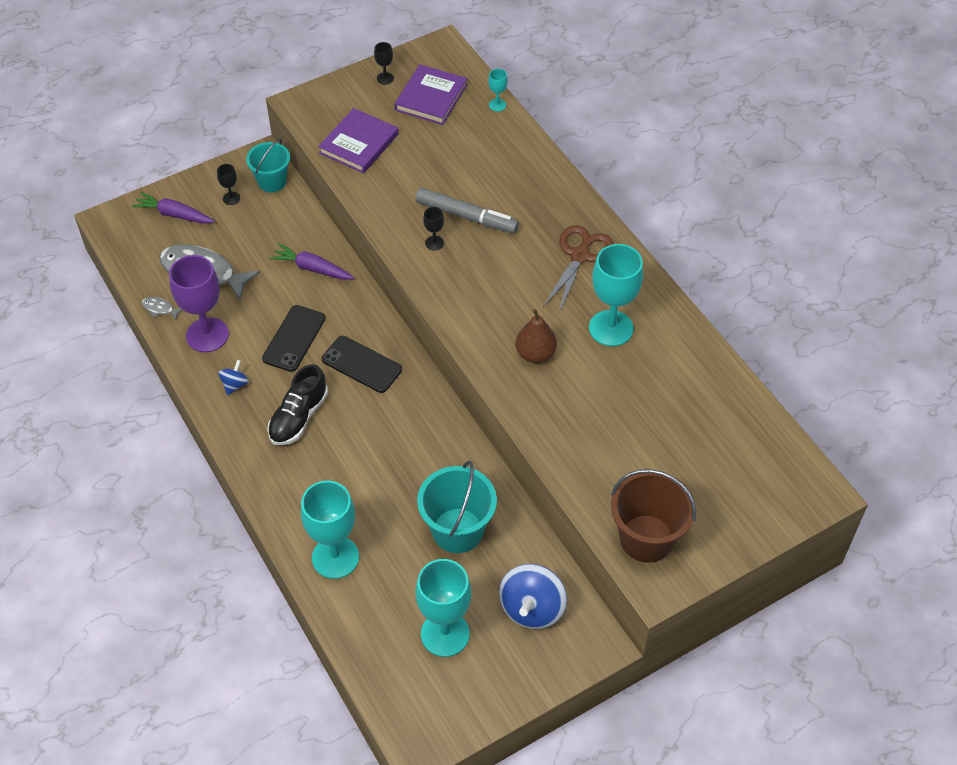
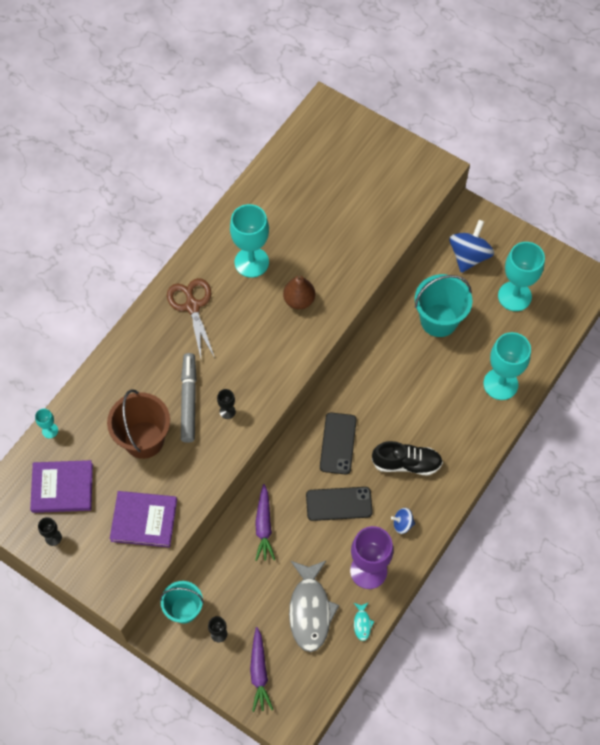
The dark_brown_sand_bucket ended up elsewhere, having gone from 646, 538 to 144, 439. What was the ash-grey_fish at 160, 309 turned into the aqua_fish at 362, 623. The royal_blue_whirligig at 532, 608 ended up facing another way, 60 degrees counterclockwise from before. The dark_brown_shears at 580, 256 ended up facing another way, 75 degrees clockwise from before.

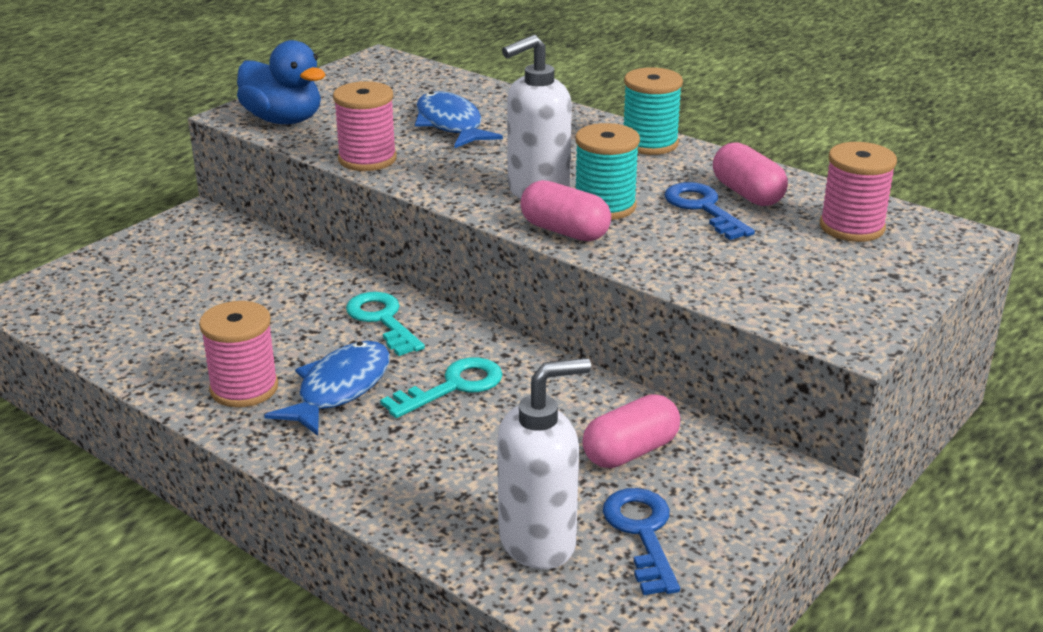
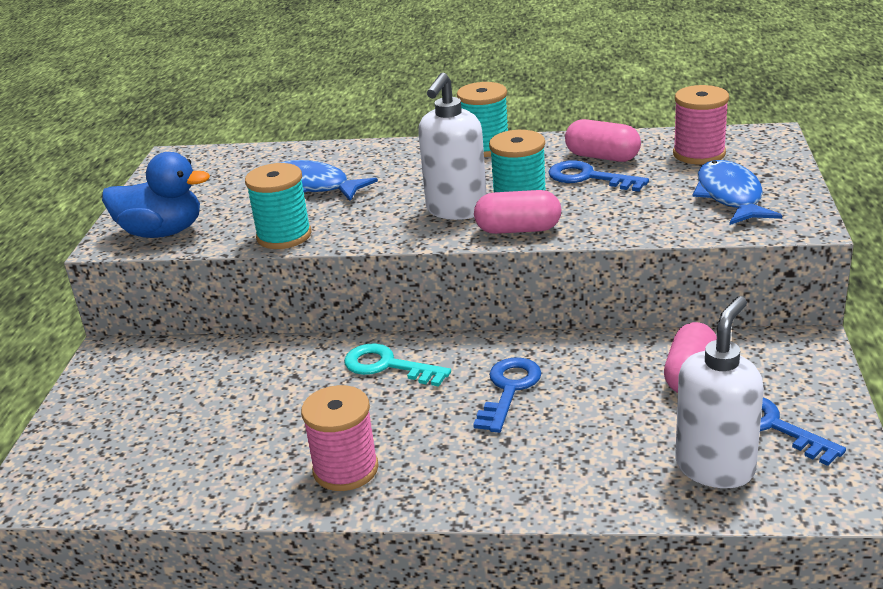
The royal_blue_fish ended up elsewhere, having gone from 339, 389 to 730, 196. What was the rosy_reel_of_thread at 367, 159 turned into the aqua_reel_of_thread at 284, 236. What was the aqua_latchkey at 453, 386 turned into the royal_blue_latchkey at 509, 389.

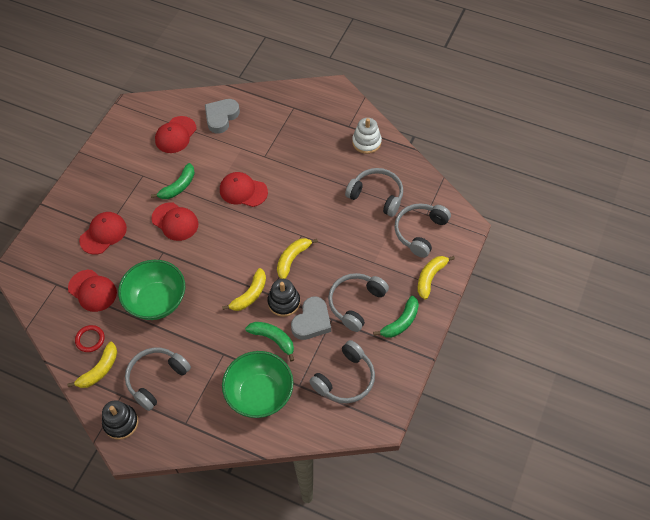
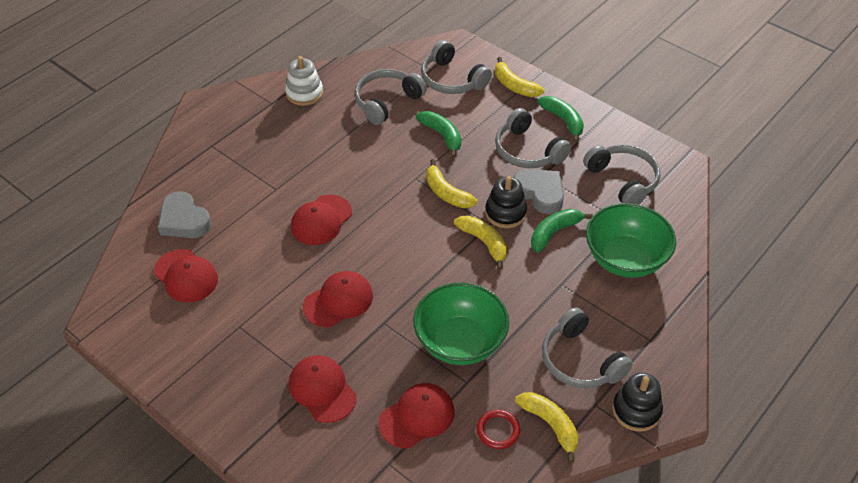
The leaf-green_toy_banana ended up elsewhere, having gone from 178, 187 to 442, 136.

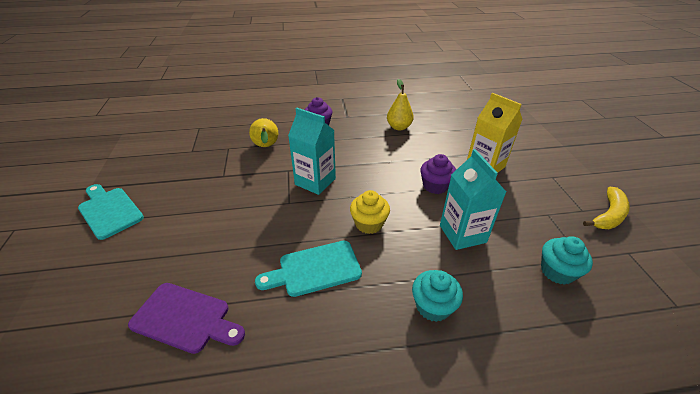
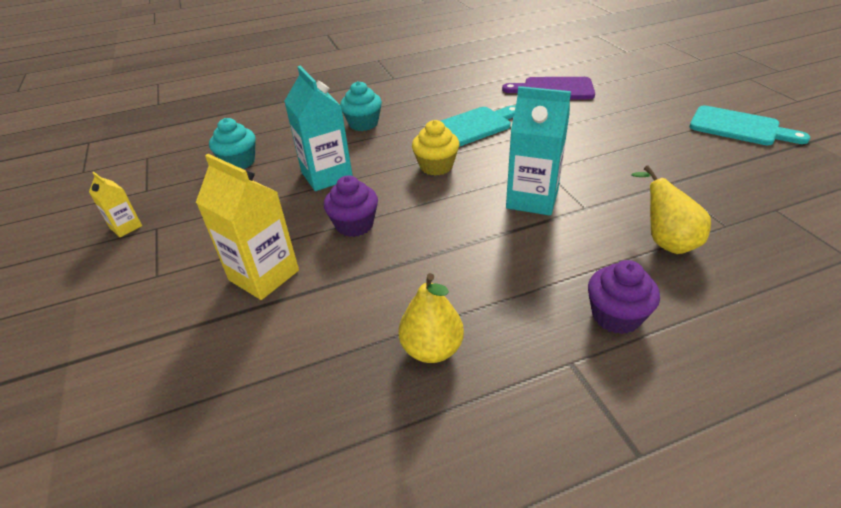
Where the golden_toy_banana stood at 608, 215, the golden_juice_carton came to stand at 126, 227.

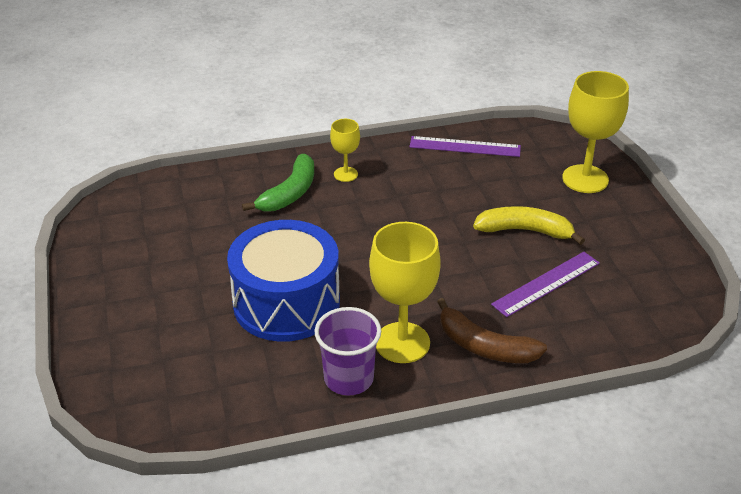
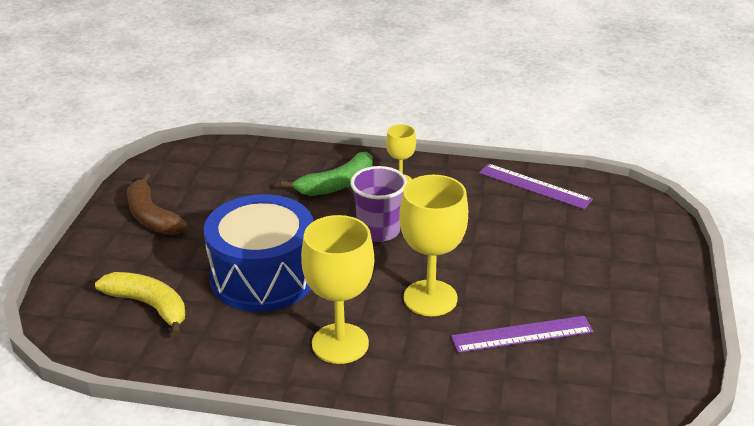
The violet_cup ended up elsewhere, having gone from 348, 378 to 378, 231. The dark_brown_toy_banana ended up elsewhere, having gone from 484, 346 to 151, 216. The golden_toy_banana ended up elsewhere, having gone from 525, 231 to 149, 306. The golden_chalice ended up elsewhere, having gone from 585, 179 to 430, 298.

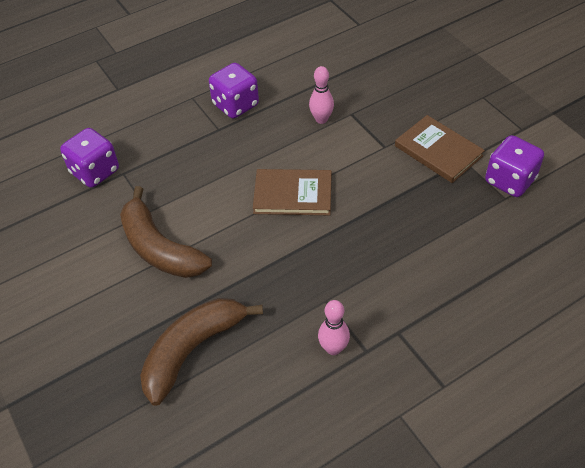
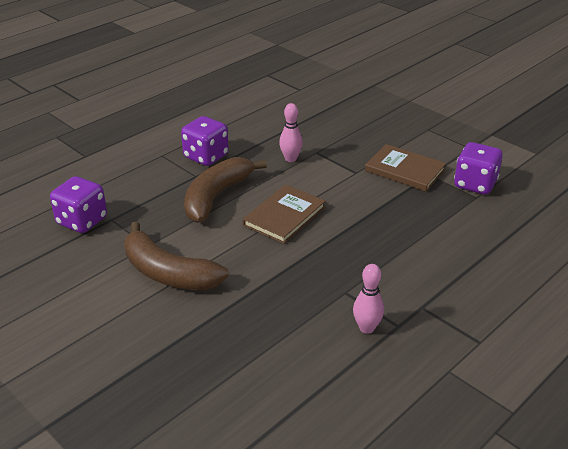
The dark_brown_toy_banana ended up elsewhere, having gone from 192, 350 to 216, 197. The dark_brown_book at 293, 194 ended up facing another way, 45 degrees counterclockwise from before.

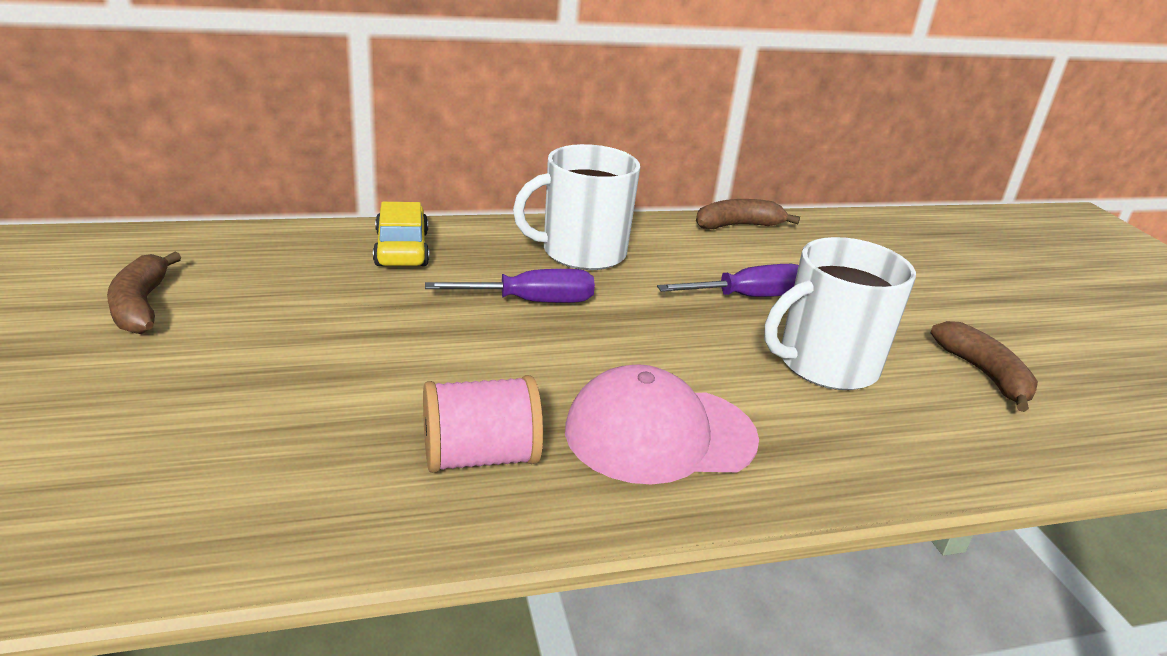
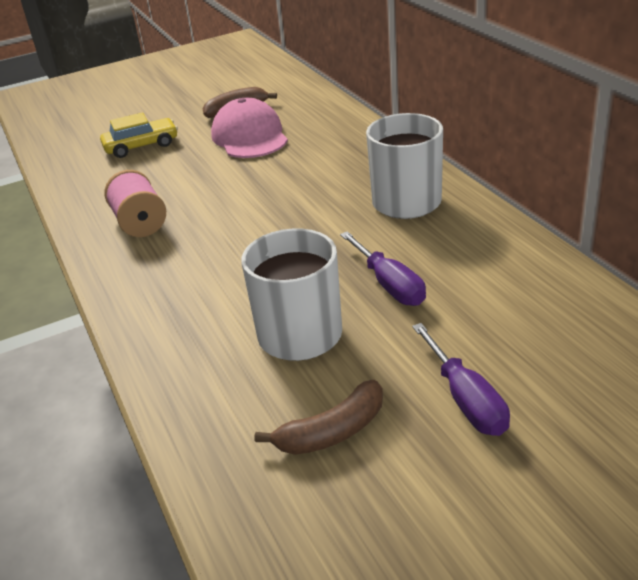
The second view lost the dark_brown_toy_banana at 738, 225. The golden_car ended up elsewhere, having gone from 401, 249 to 141, 146. The violet_screwdriver ended up elsewhere, having gone from 531, 302 to 466, 399. The rosy_cap ended up elsewhere, having gone from 659, 434 to 249, 136.

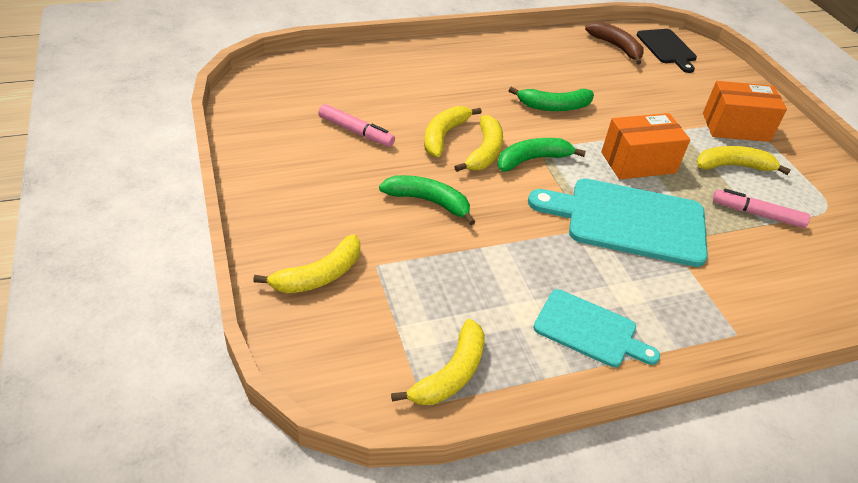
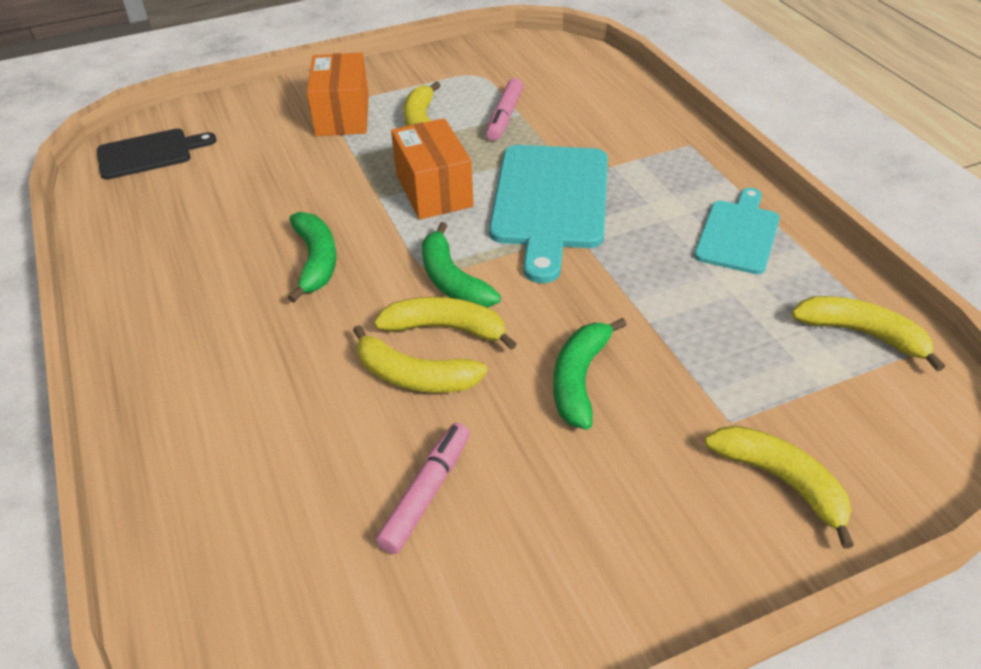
The second view lost the dark_brown_toy_banana at 616, 47.

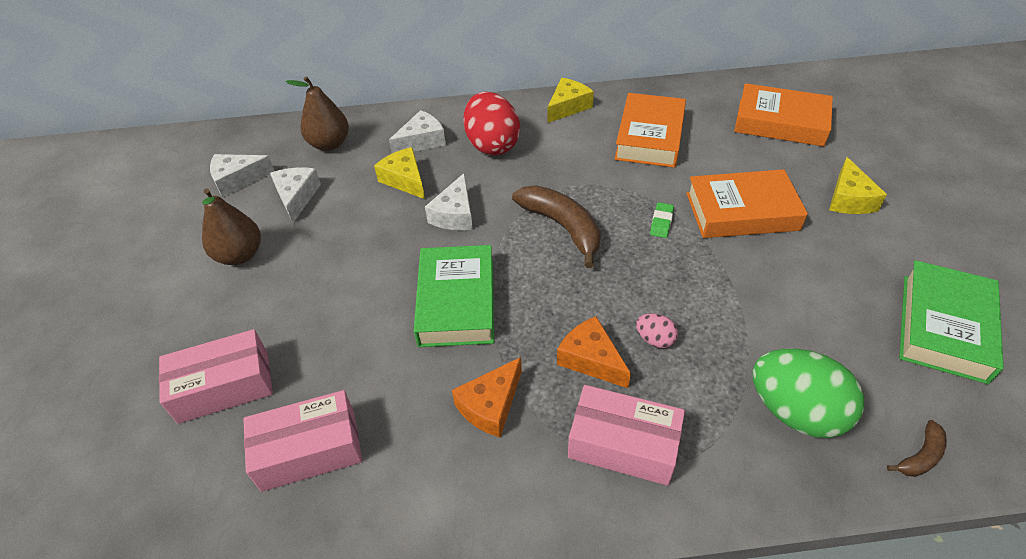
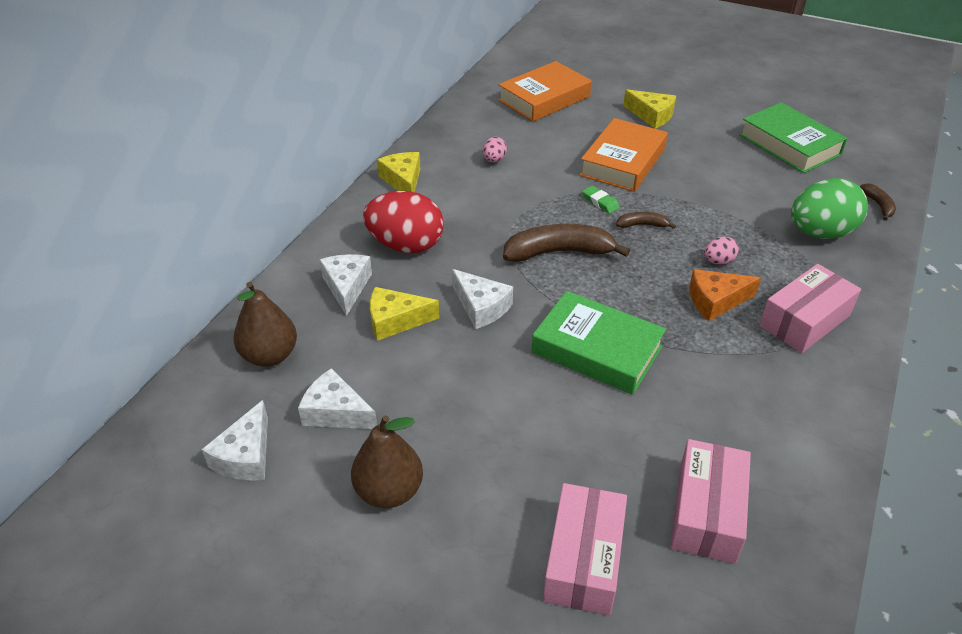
The second view lost the orange-coloured_cheese_wedge at 490, 405. The second view gained the dark_brown_toy_banana at 642, 225. Where the orange-coloured_book stood at 649, 137, the rosy_toy_egg came to stand at 494, 160.

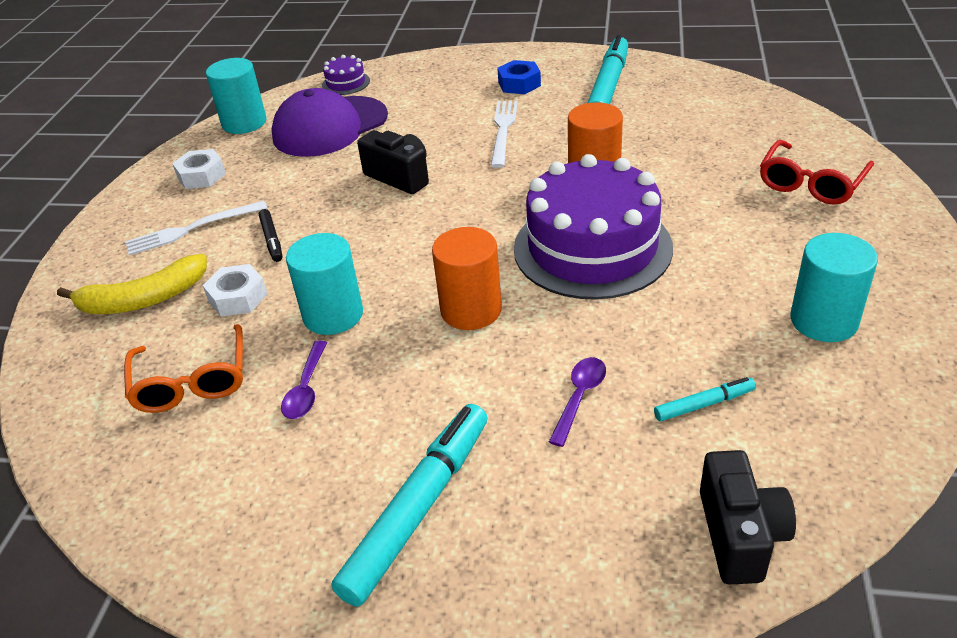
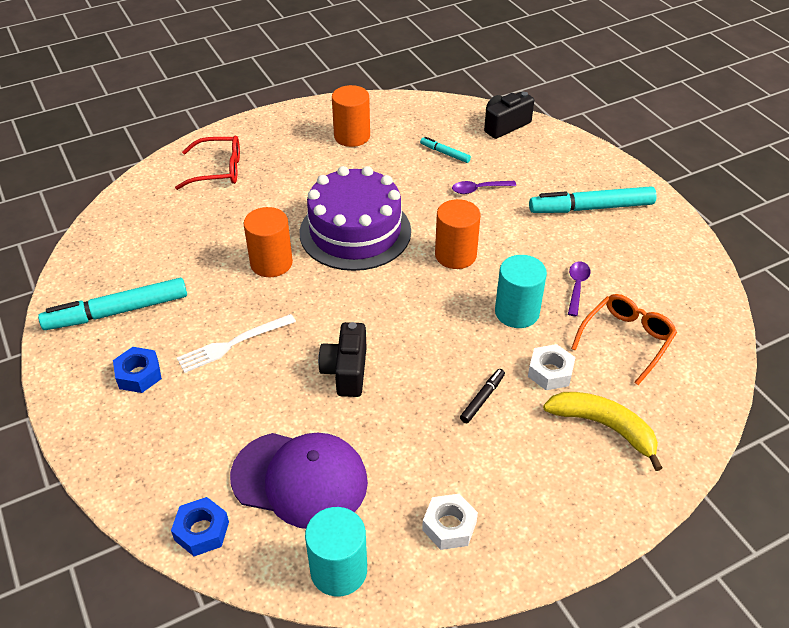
The second view lost the white_table_fork at 192, 229. Where the violet_cake stood at 346, 83, the royal_blue_hexagon_nut came to stand at 201, 531. What was the aqua_cylinder_shape at 824, 321 turned into the orange-coloured_cylinder_shape at 352, 136. The violet_tablespoon at 306, 389 ended up facing another way, 45 degrees counterclockwise from before.

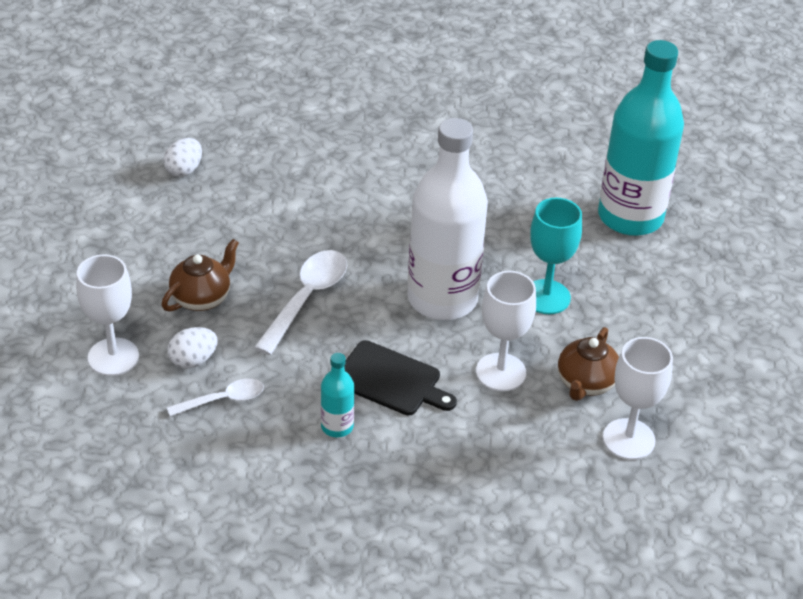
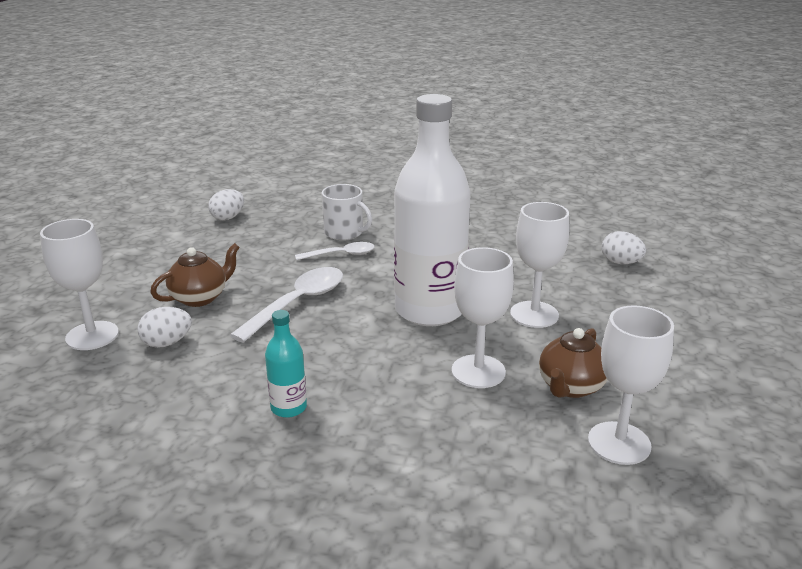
The second view lost the ebony_cutting_board at 391, 380. The second view gained the white_tea_mug at 344, 233. The white_tablespoon ended up elsewhere, having gone from 223, 400 to 341, 255. Where the aqua_drink_bottle stood at 630, 217, the white_toy_egg came to stand at 620, 263. What was the aqua_chalice at 546, 297 turned into the white_chalice at 534, 314.

